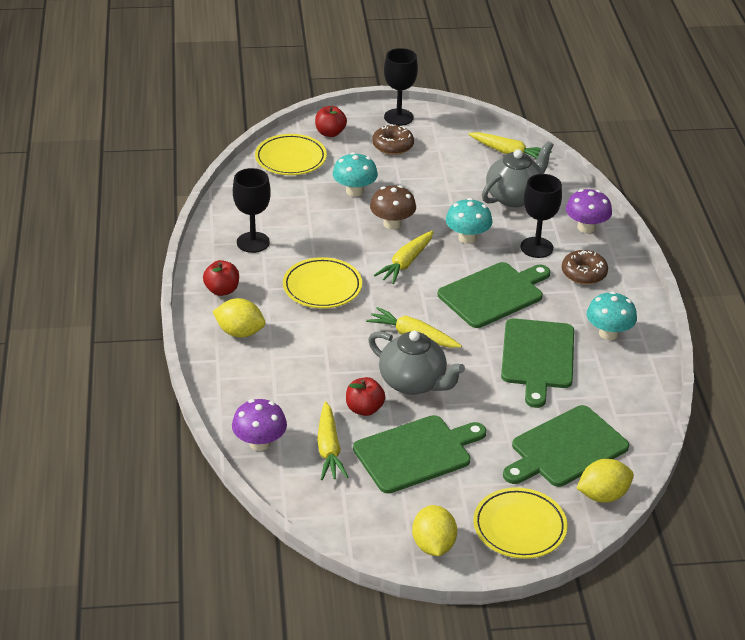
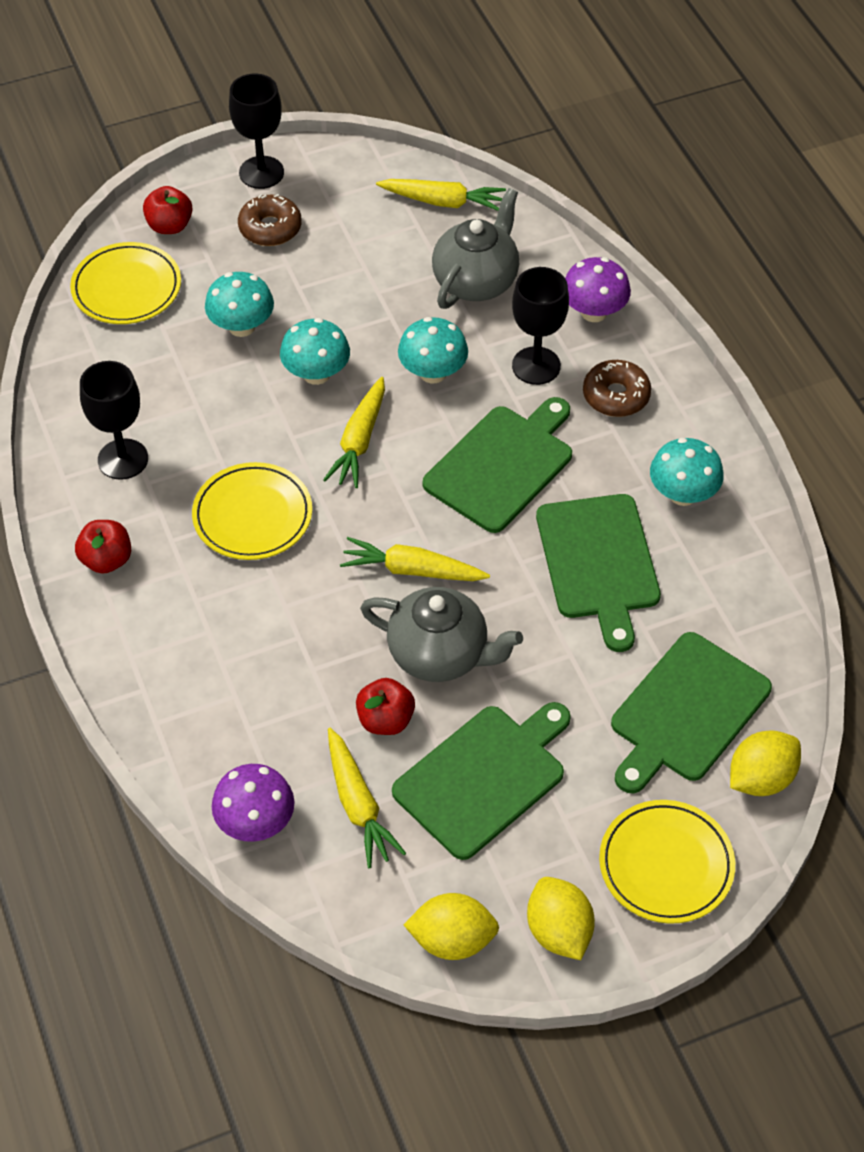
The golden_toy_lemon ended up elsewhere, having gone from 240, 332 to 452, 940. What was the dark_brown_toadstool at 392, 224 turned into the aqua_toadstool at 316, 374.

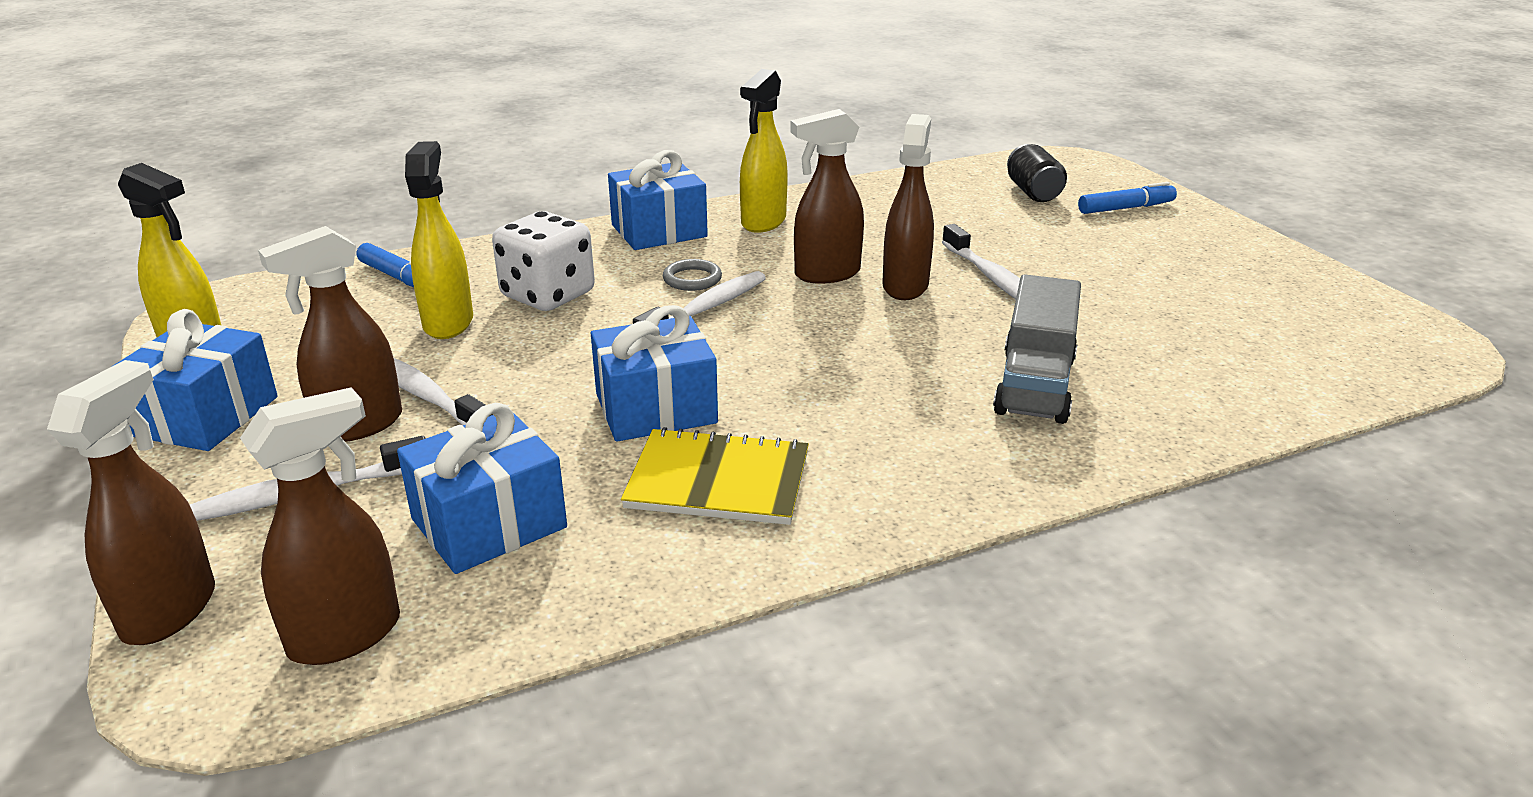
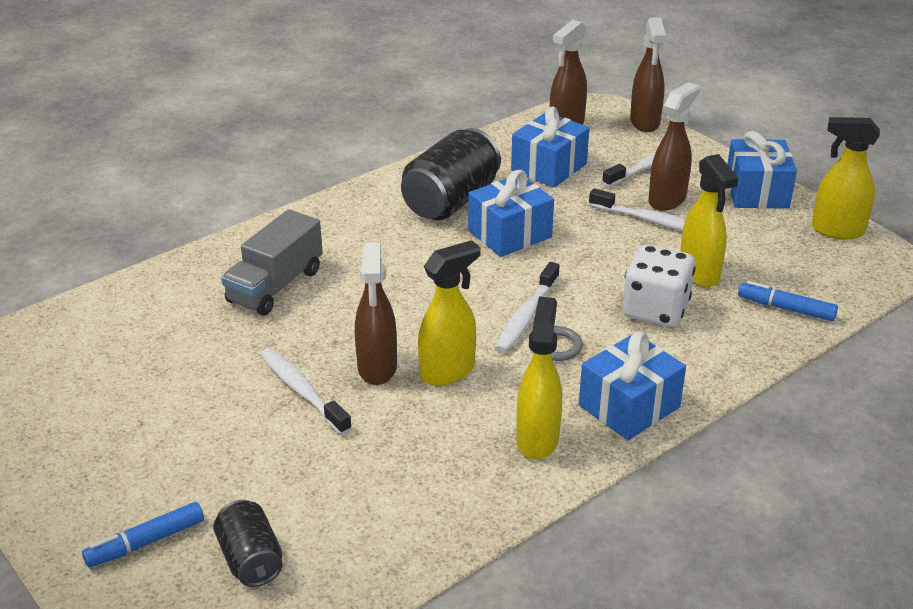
Where the golden_exercise_book stood at 718, 480, the ebony_soda_can came to stand at 450, 201. What was the dark_brown_spray_bottle at 826, 274 turned into the golden_spray_bottle at 448, 372. The ash-grey_truck at 1034, 385 ended up facing another way, 150 degrees counterclockwise from before.

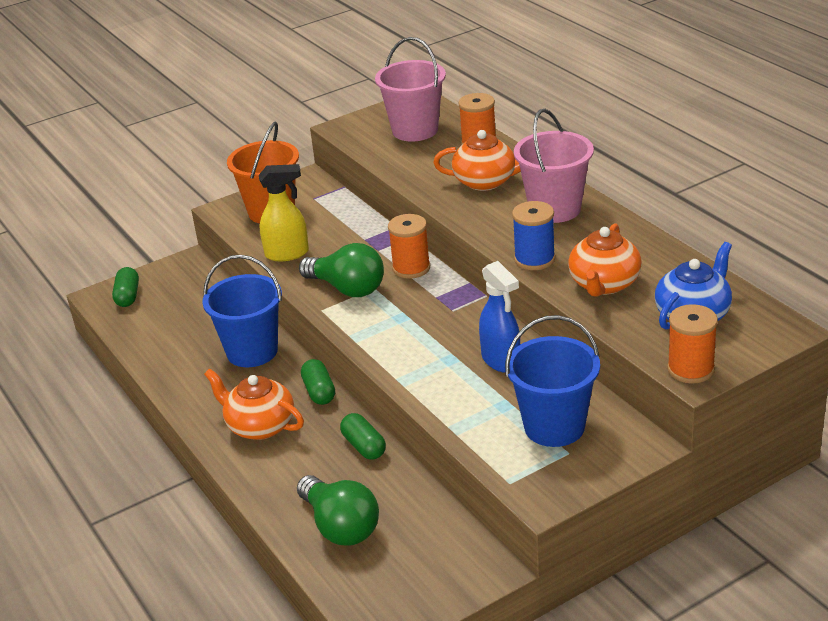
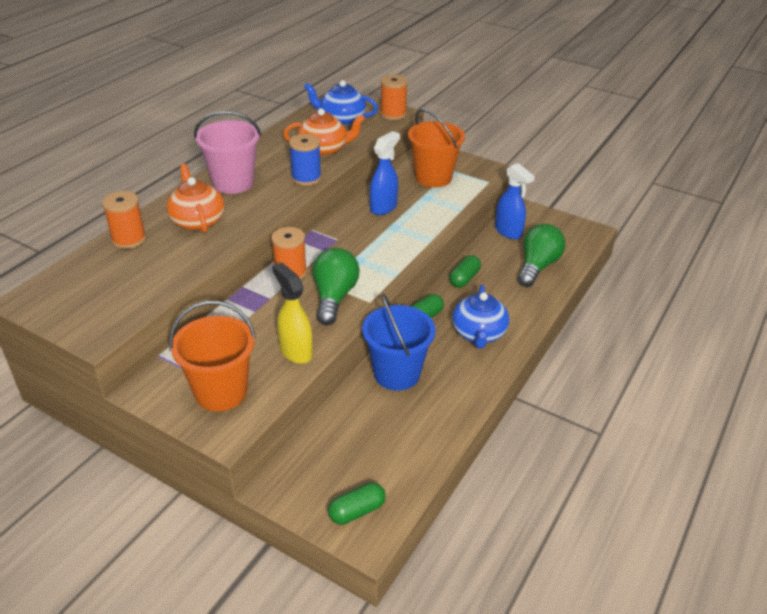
The second view lost the rosy_sand_bucket at 415, 130. The second view gained the royal_blue_spray_bottle at 508, 232. What was the orange-coloured_china_teapot at 260, 426 turned into the royal_blue_china_teapot at 478, 334. What was the royal_blue_sand_bucket at 554, 427 turned into the orange-coloured_sand_bucket at 433, 177.

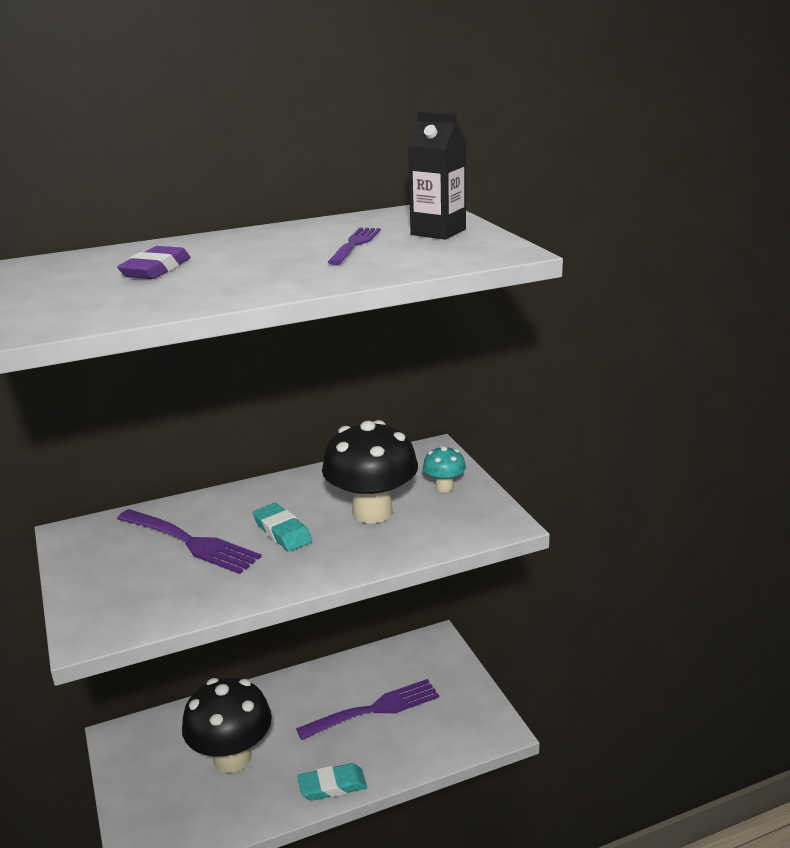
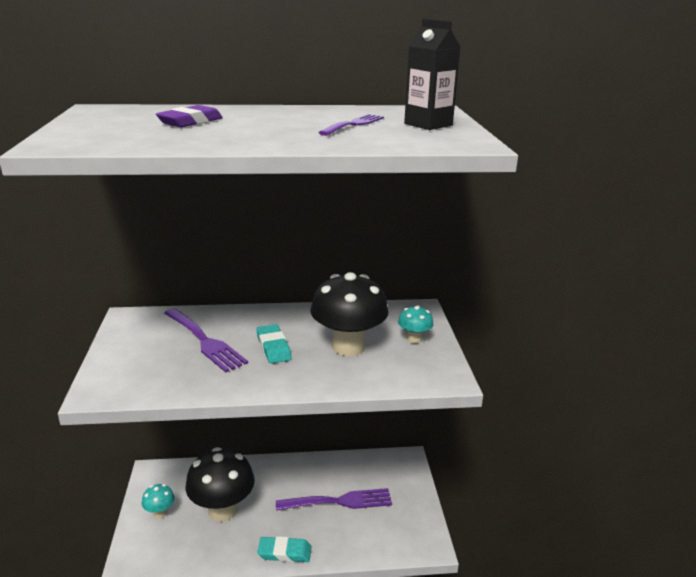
The second view gained the aqua_toadstool at 160, 513.

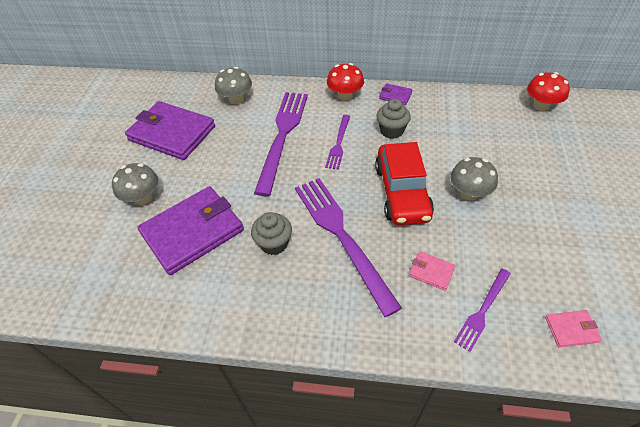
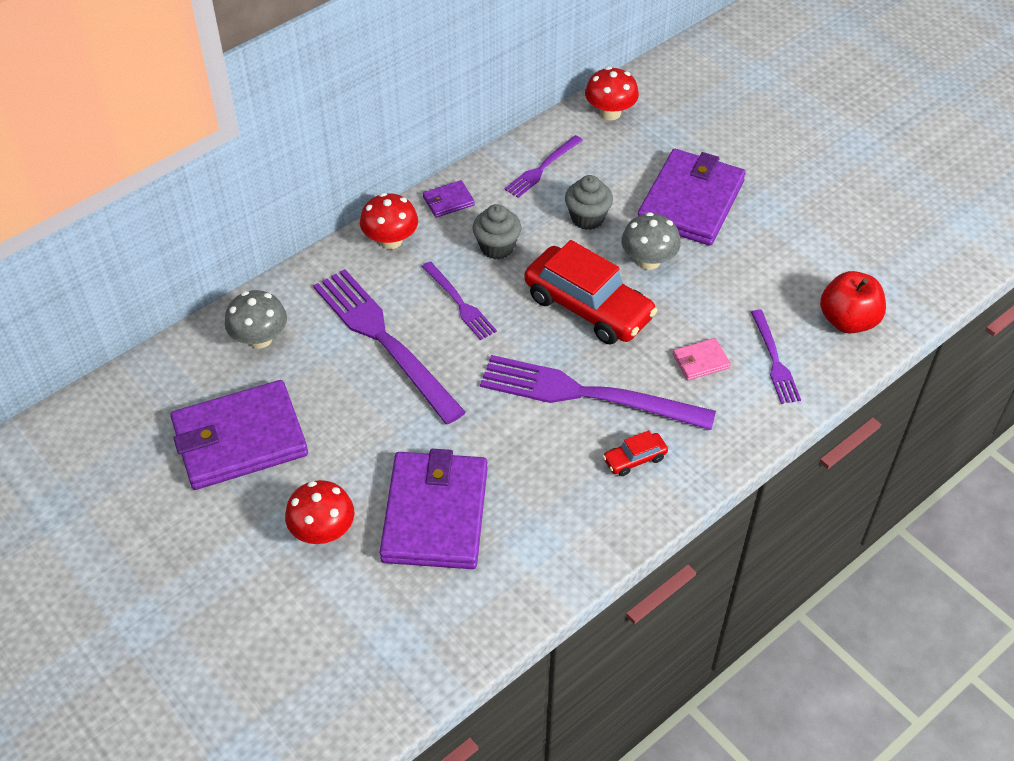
The second view gained the violet_table_fork at 542, 168. The second view gained the scarlet_car at 634, 459. The second view gained the violet_billfold at 690, 201. The ash-grey_fairy_cake ended up elsewhere, having gone from 274, 243 to 587, 218. Where the rosy_billfold stood at 571, 329, the scarlet_apple_fruit came to stand at 848, 320. What was the ash-grey_toadstool at 143, 198 turned into the scarlet_toadstool at 323, 531.

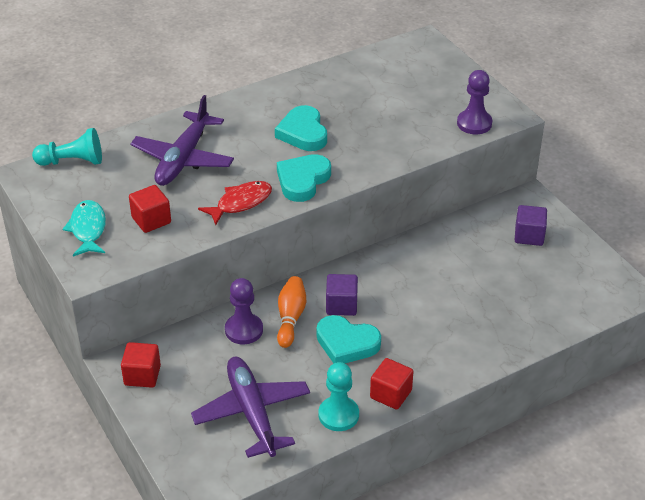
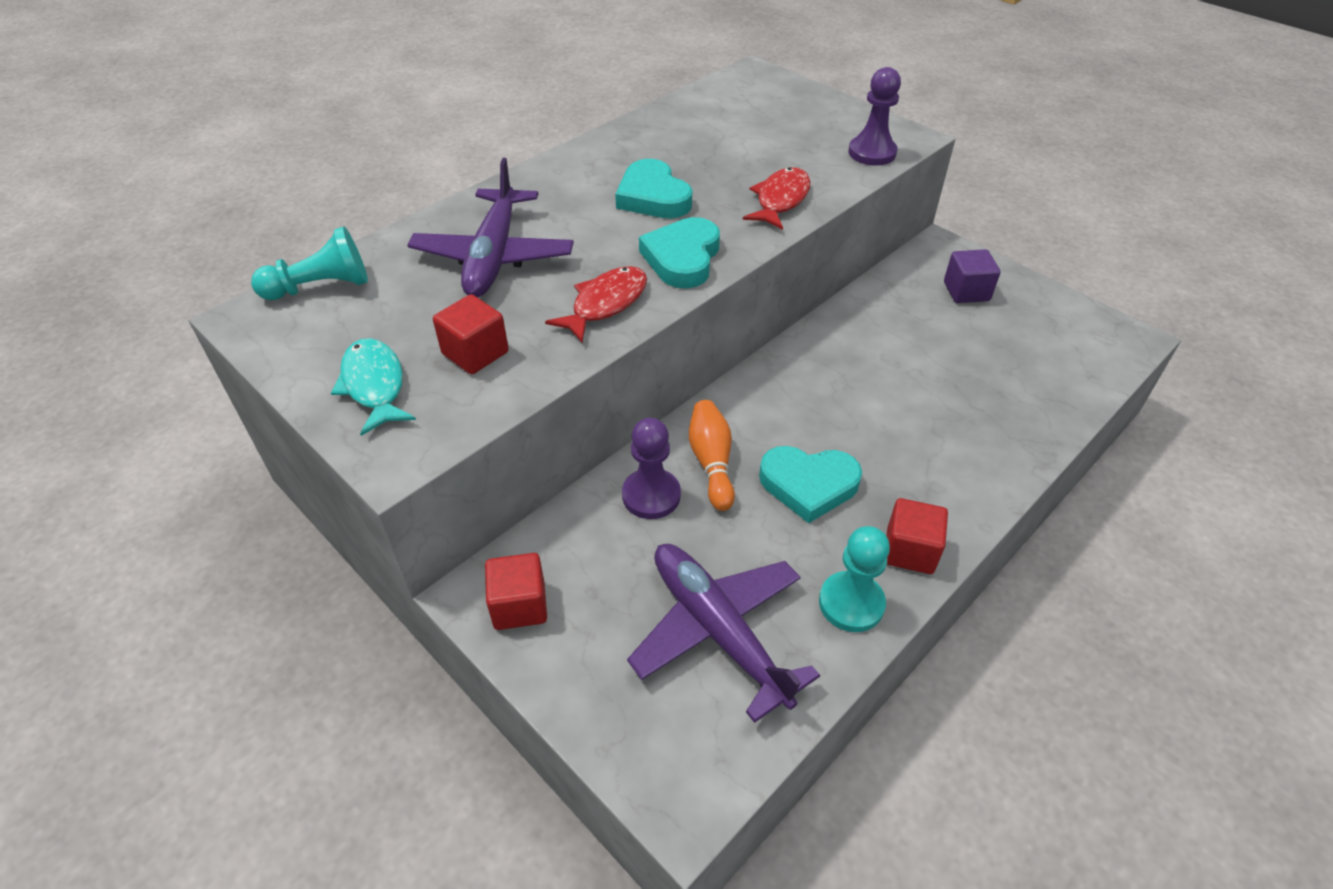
The second view lost the violet_solid_cube at 341, 305. The second view gained the scarlet_fish at 780, 200.

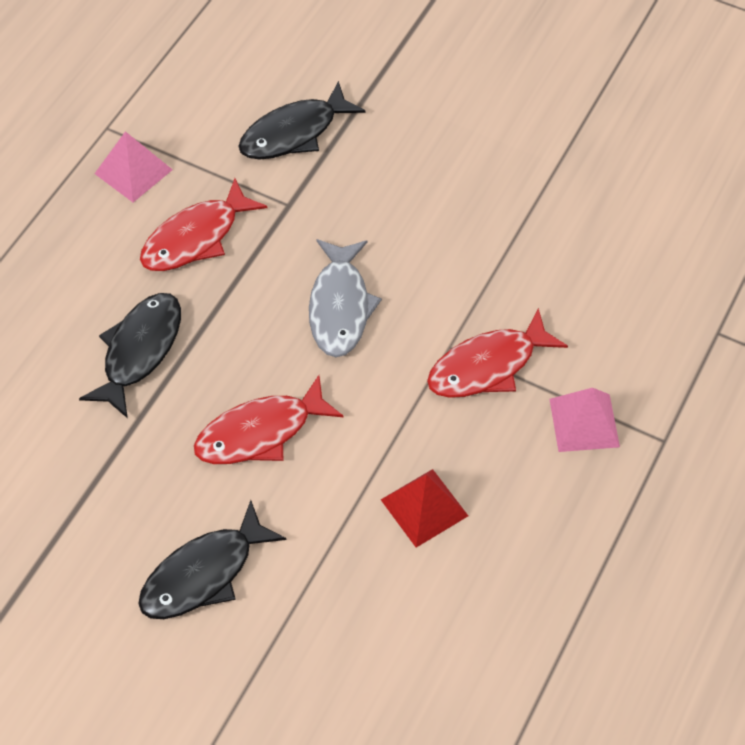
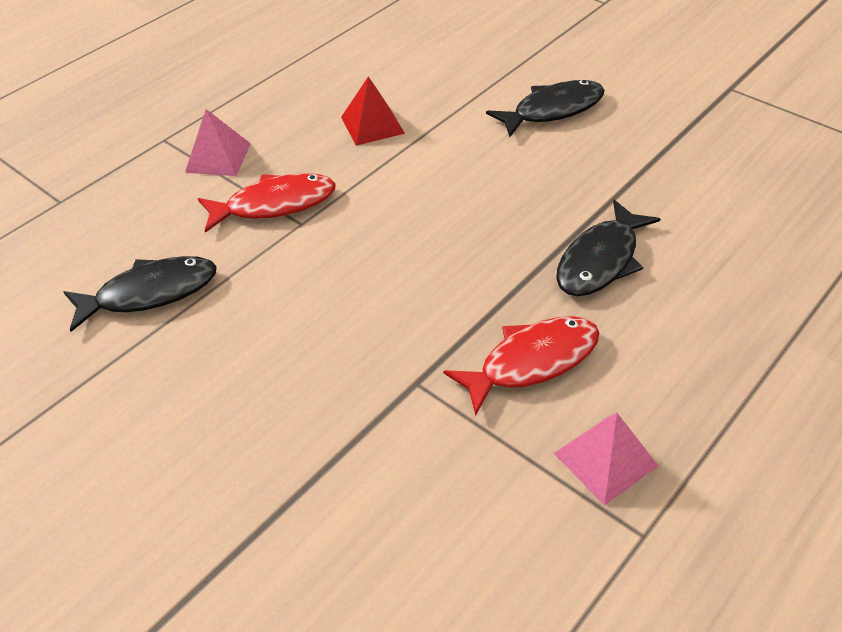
The second view lost the scarlet_fish at 260, 432. The second view lost the ash-grey_fish at 340, 307. The ebony_fish ended up elsewhere, having gone from 294, 133 to 150, 293.

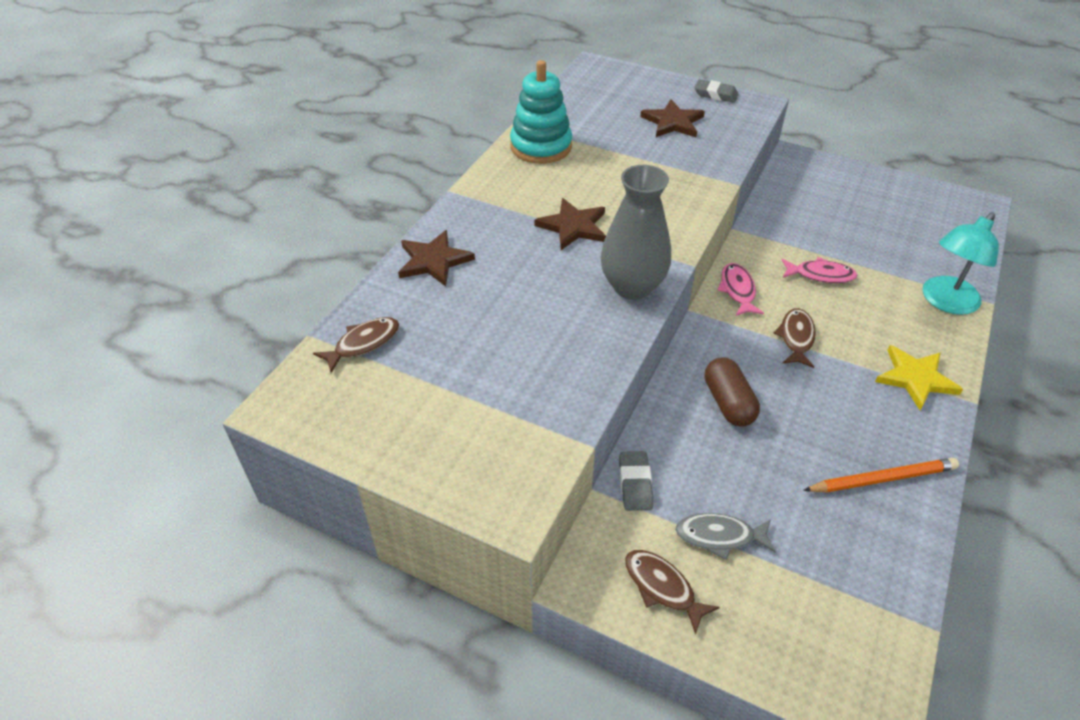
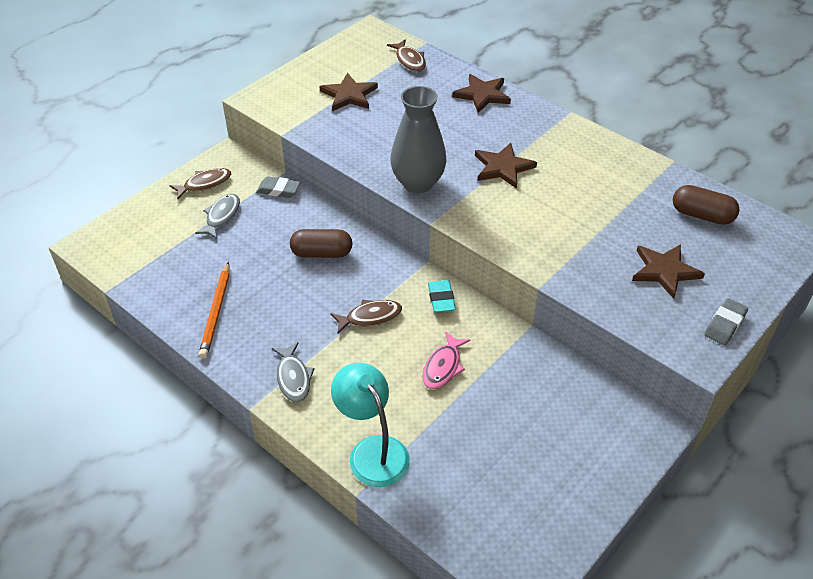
The second view lost the aqua_stacking_rings at 541, 147. The second view gained the dark_brown_star_shape at 349, 95. The second view gained the dark_brown_capsule at 702, 215. Where the rosy_fish stood at 738, 290, the aqua_gum_eraser came to stand at 441, 299. Where the golden_star_shape stood at 915, 378, the ash-grey_fish came to stand at 293, 378. The dark_brown_fish at 796, 338 ended up facing another way, 45 degrees counterclockwise from before.

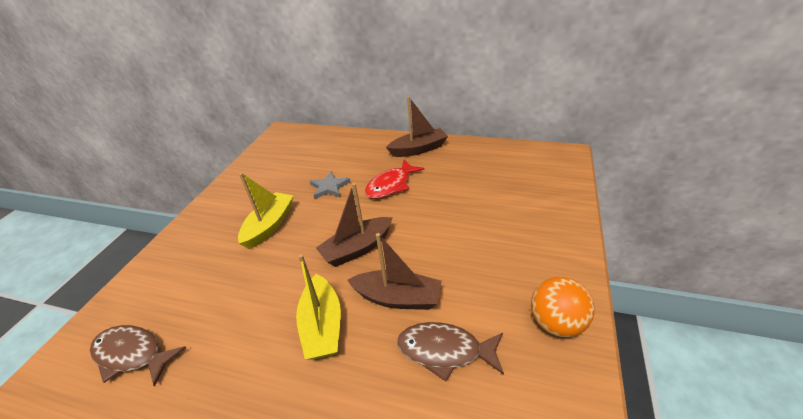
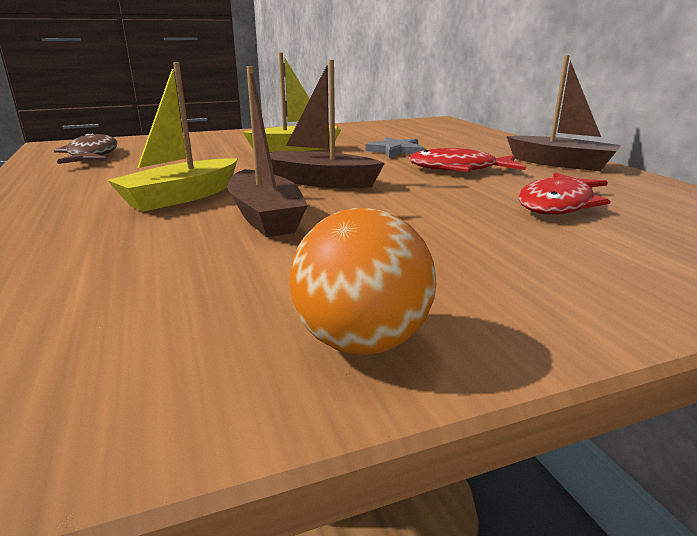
The second view lost the dark_brown_fish at 445, 351. The second view gained the scarlet_fish at 558, 204.

